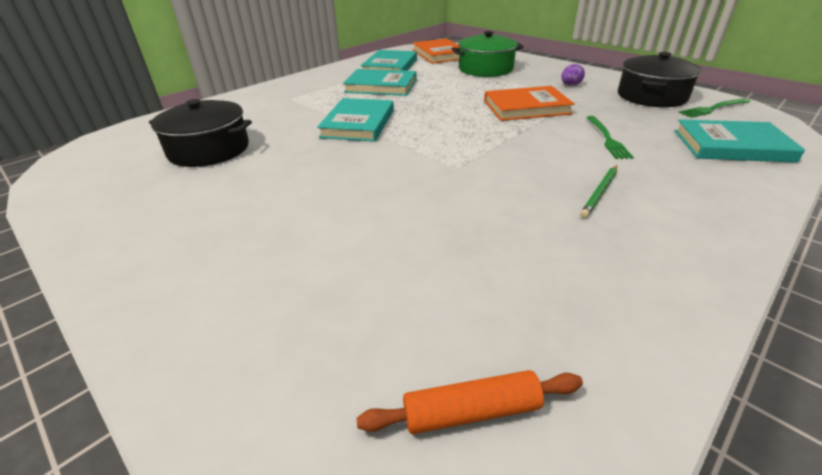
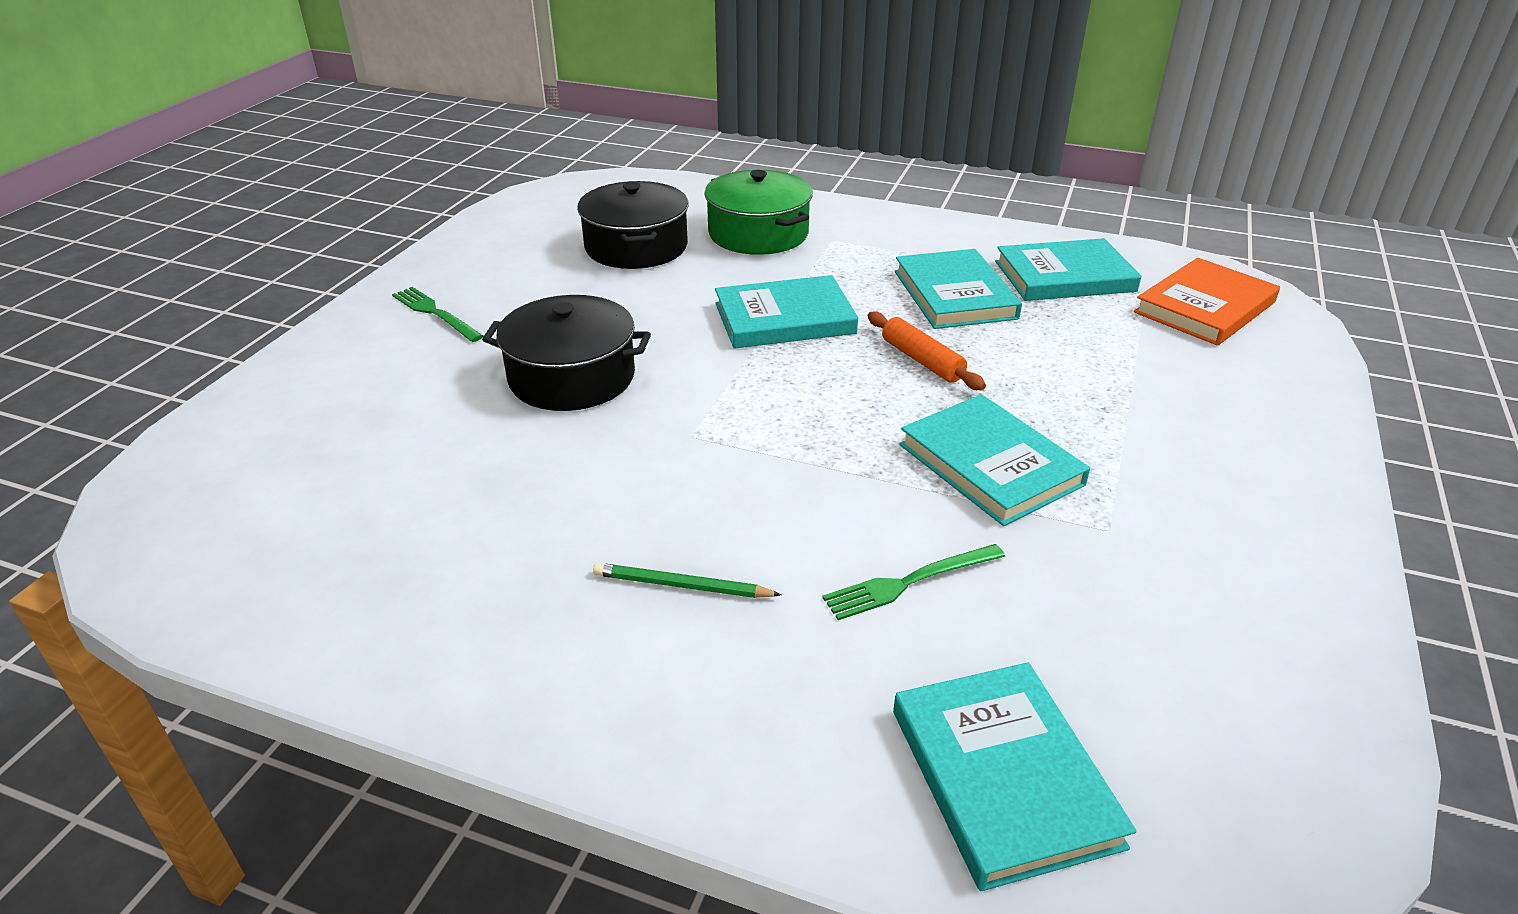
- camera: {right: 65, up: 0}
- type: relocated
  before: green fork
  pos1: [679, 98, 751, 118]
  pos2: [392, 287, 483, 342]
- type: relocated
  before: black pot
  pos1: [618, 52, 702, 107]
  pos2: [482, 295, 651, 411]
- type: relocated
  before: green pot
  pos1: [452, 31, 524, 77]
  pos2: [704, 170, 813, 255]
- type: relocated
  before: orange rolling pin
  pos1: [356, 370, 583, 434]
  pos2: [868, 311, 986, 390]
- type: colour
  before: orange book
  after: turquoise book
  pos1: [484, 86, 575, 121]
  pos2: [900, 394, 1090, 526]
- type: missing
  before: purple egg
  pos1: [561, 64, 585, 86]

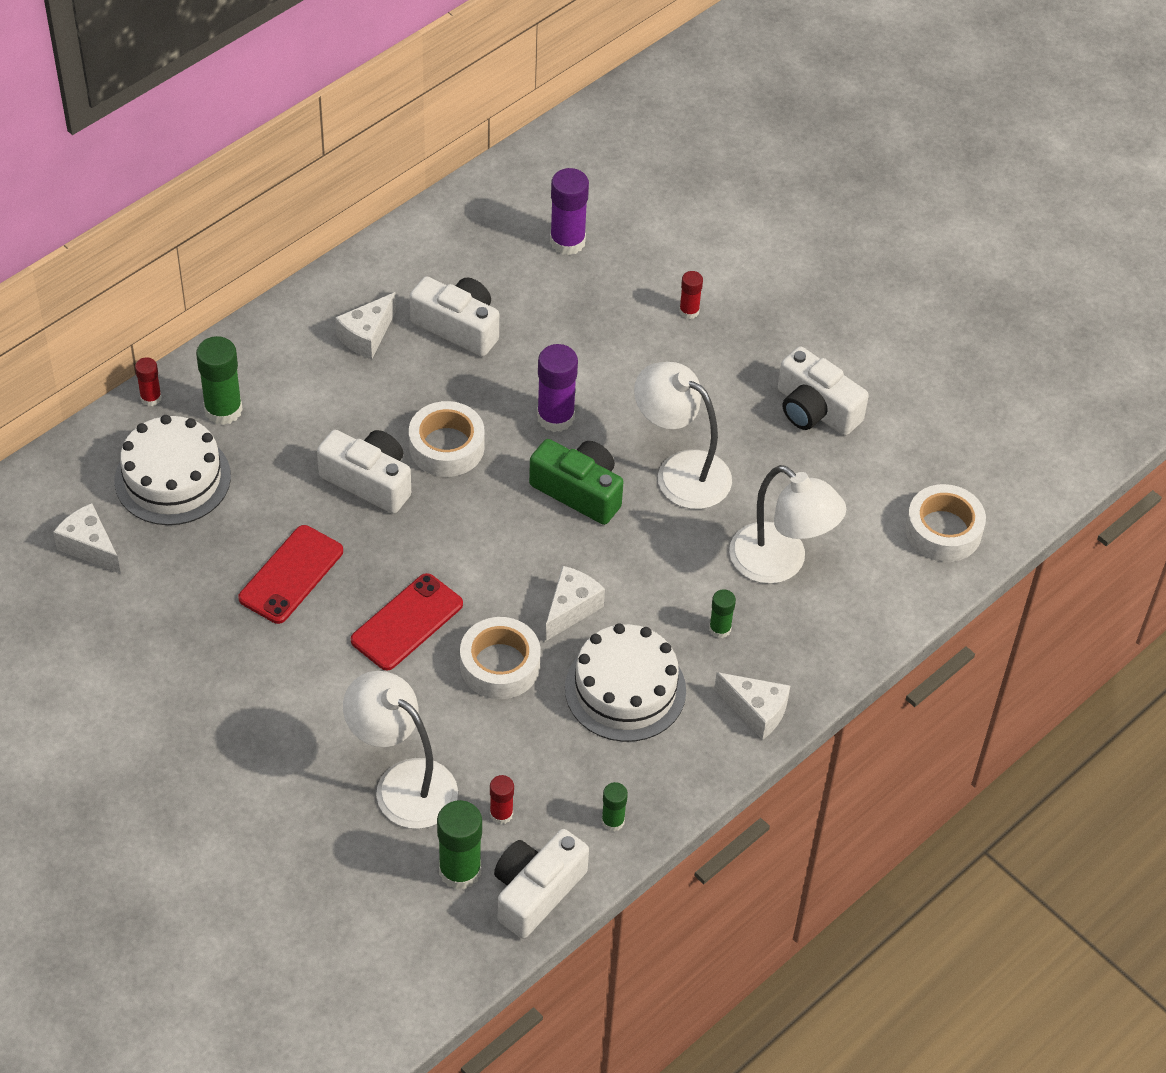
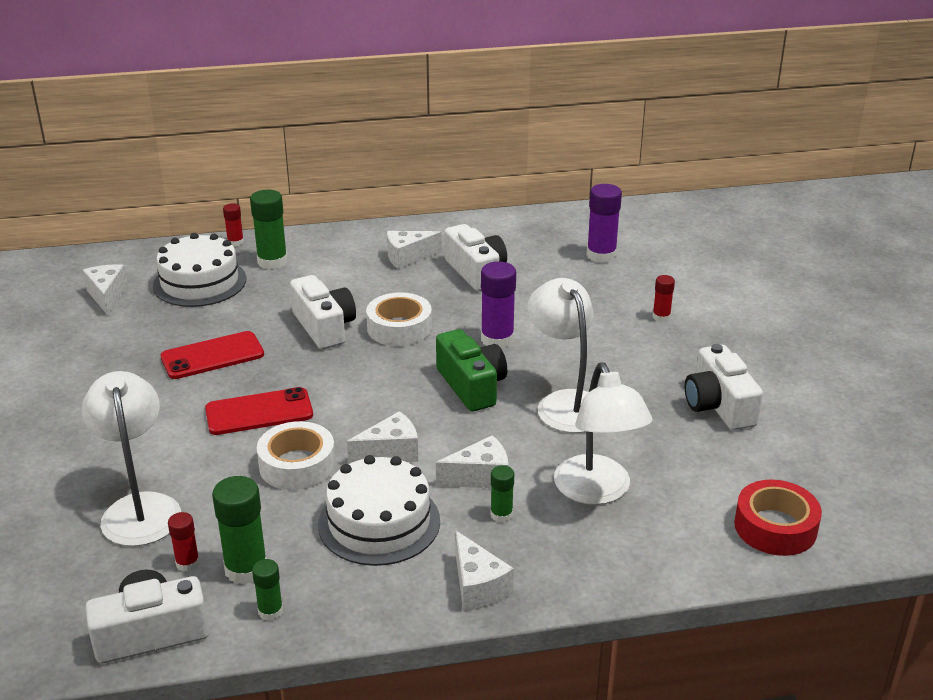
- camera: {right: 35, up: -20}
- type: relocated
  before: green glue stick
  pos1: [437, 800, 482, 890]
  pos2: [212, 476, 267, 585]
- type: appeared
  after: white cheese
  pos2: [436, 435, 508, 488]
- type: colour
  before: white tape
  after: red tape
  pos1: [905, 484, 986, 562]
  pos2: [734, 480, 822, 556]

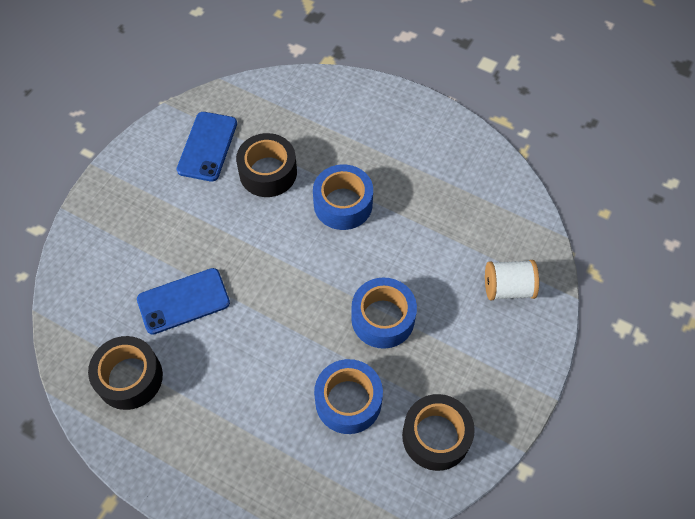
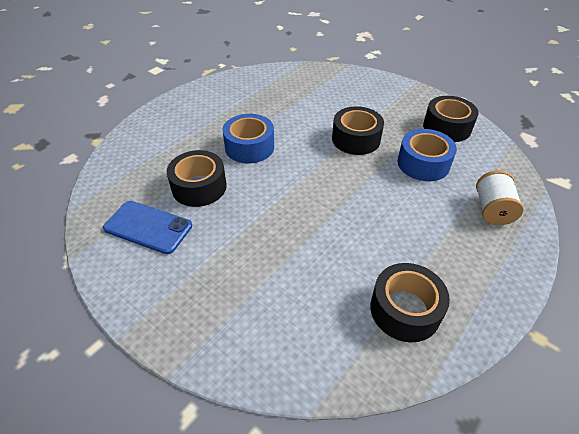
- camera: {right: -80, up: -15}
- type: colour
  before: blue tape
  after: black tape
  pos1: [351, 278, 417, 349]
  pos2: [332, 106, 384, 155]
- type: relocated
  before: white spool
  pos1: [485, 260, 539, 301]
  pos2: [476, 170, 524, 225]
- type: missing
  before: blue phone
  pos1: [137, 268, 230, 335]

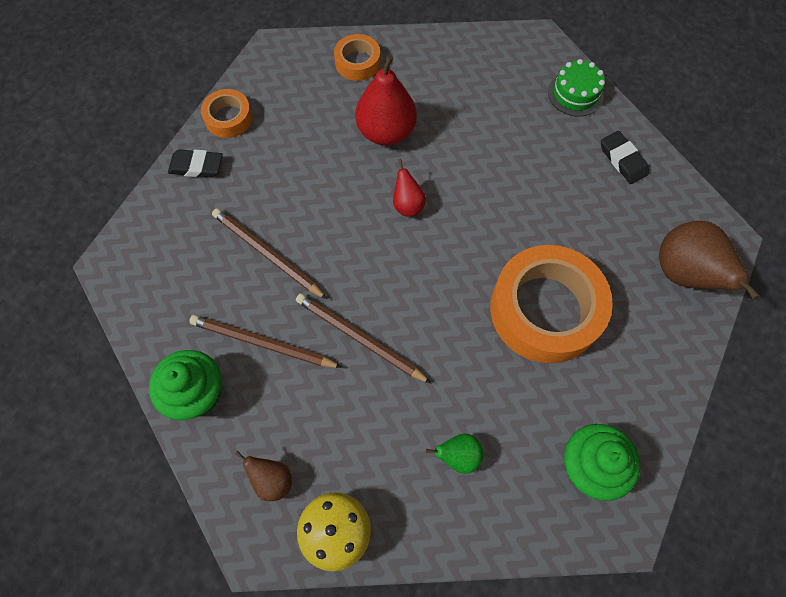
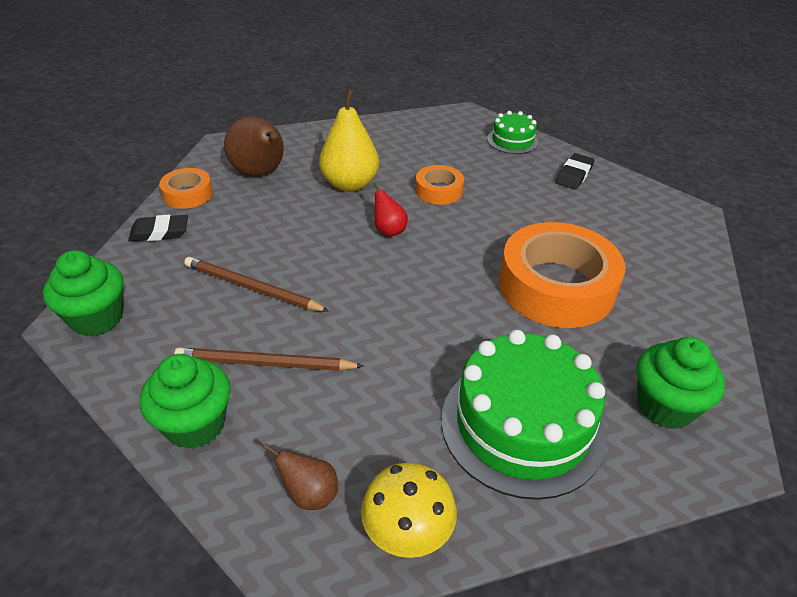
- camera: {right: -15, up: -25}
- type: appeared
  after: green cupcake
  pos2: [43, 250, 124, 336]
- type: relocated
  before: brown pear
  pos1: [659, 221, 760, 300]
  pos2: [224, 117, 284, 177]
- type: colour
  before: red pear
  after: yellow pear
  pos1: [355, 55, 417, 145]
  pos2: [319, 89, 379, 192]
- type: relocated
  before: orange tape
  pos1: [334, 34, 380, 81]
  pos2: [415, 165, 464, 205]
- type: exchanged
  before: green pear
  after: green cake
  pos1: [426, 434, 484, 474]
  pos2: [441, 330, 607, 500]
- type: spun
  before: black eraser
  pos1: [601, 131, 649, 184]
  pos2: [556, 153, 595, 190]
  turn: 75
- type: missing
  before: brown pencil
  pos1: [296, 293, 432, 384]

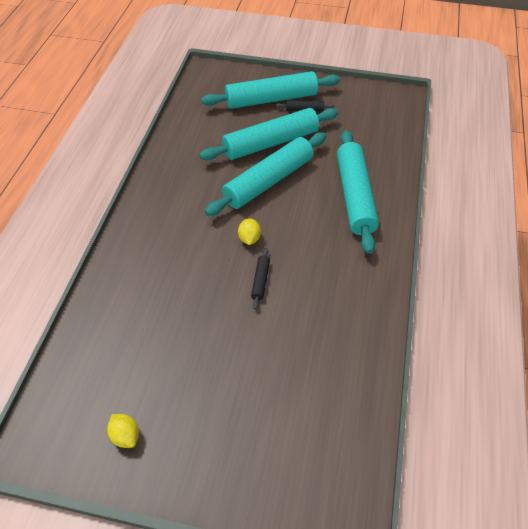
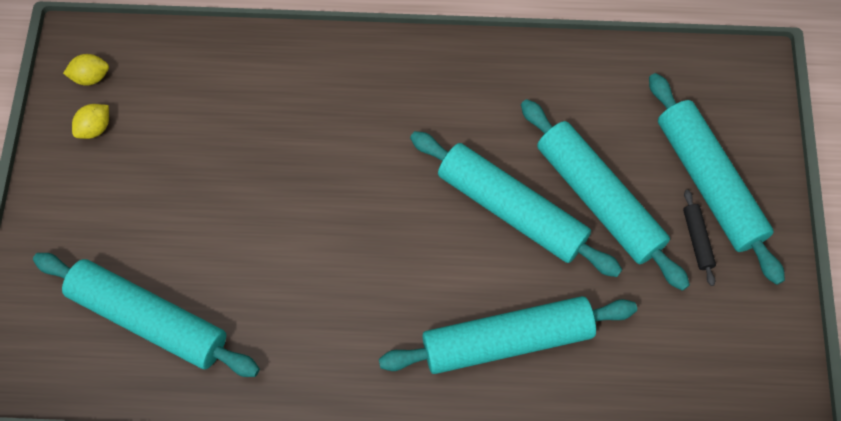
- camera: {right: 80, up: 15}
- type: appeared
  after: turquoise rolling pin
  pos2: [33, 253, 260, 377]
- type: relocated
  before: yellow lemon
  pos1: [238, 218, 261, 245]
  pos2: [63, 54, 109, 86]
- type: missing
  before: black rolling pin
  pos1: [251, 248, 270, 310]

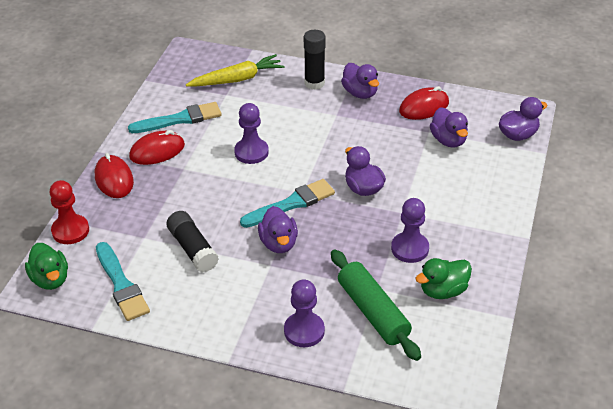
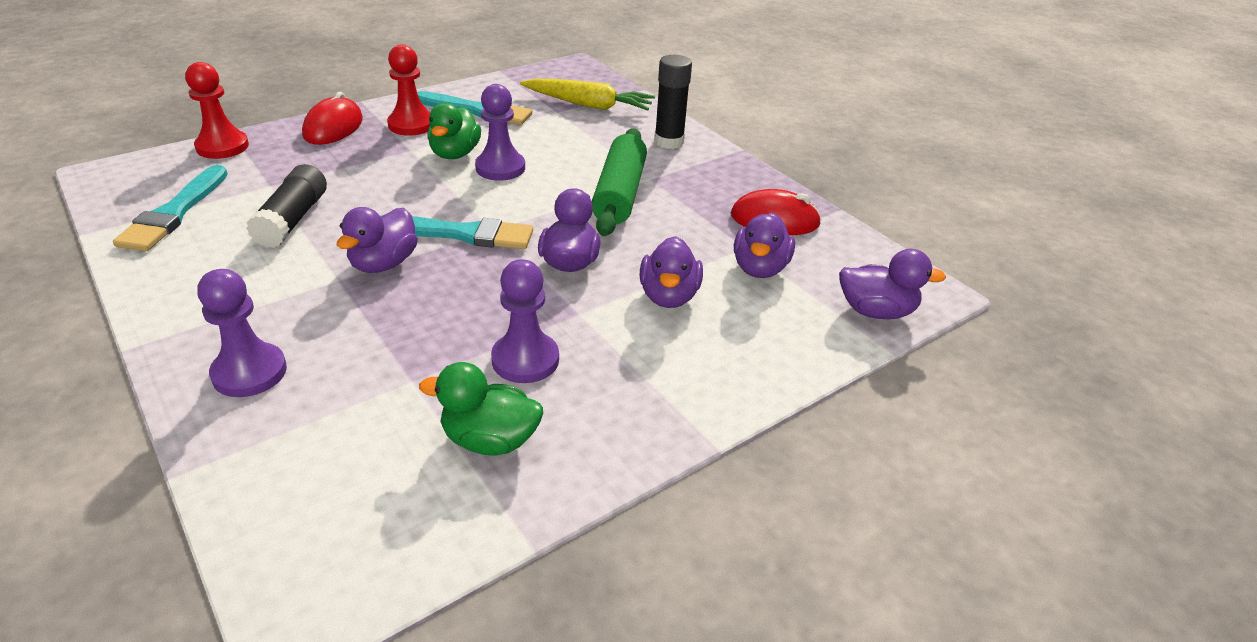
- camera: {right: 35, up: -5}
- type: exchanged
  before: red mouse
  after: red pawn
  pos1: [129, 130, 185, 165]
  pos2: [387, 44, 430, 136]
- type: relocated
  before: green duck
  pos1: [25, 243, 68, 290]
  pos2: [427, 103, 481, 159]
- type: relocated
  before: green rolling pin
  pos1: [331, 249, 421, 361]
  pos2: [592, 128, 647, 236]
- type: relocated
  before: purple duck
  pos1: [341, 63, 379, 99]
  pos2: [640, 236, 703, 308]

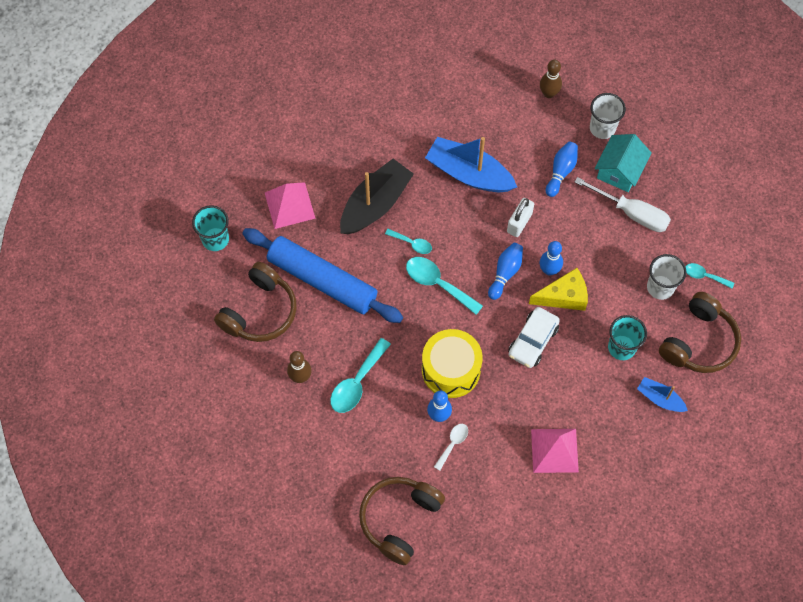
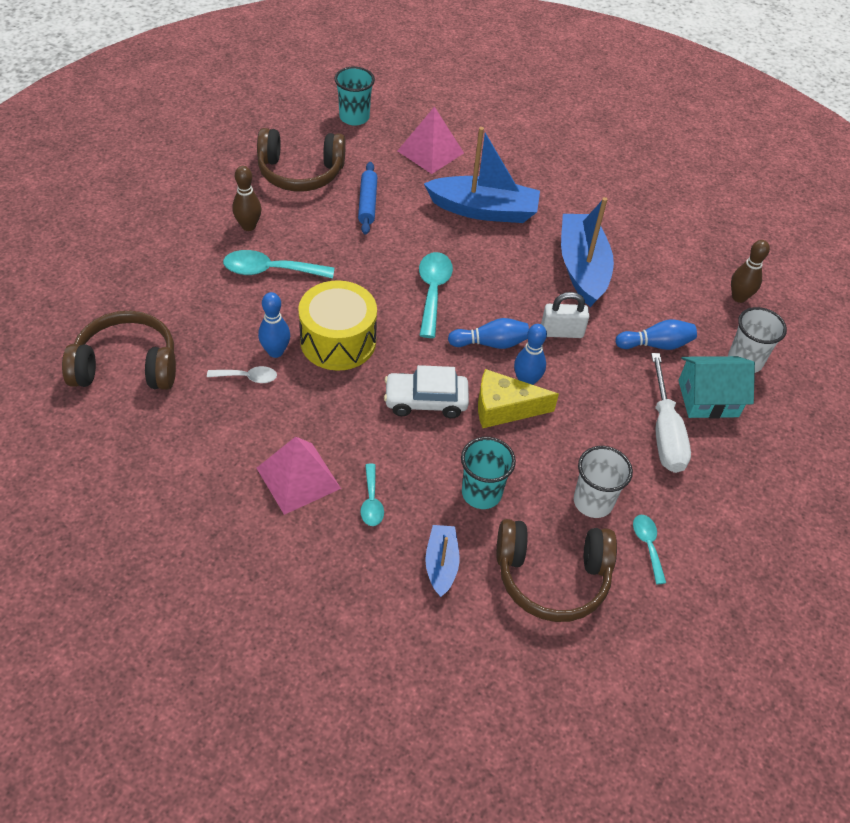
- camera: {right: 55, up: -15}
- type: size
  before: blue rolling pin
  pos1: [242, 228, 403, 323]
  pos2: [358, 162, 377, 235]
  scale: 0.48
- type: relocated
  before: turquoise spoon
  pos1: [385, 229, 432, 254]
  pos2: [361, 464, 384, 526]
- type: colour
  before: black boat
  after: blue boat
  pos1: [340, 159, 414, 234]
  pos2: [424, 127, 540, 223]
- type: spun
  before: yellow cheese
  pos1: [529, 268, 588, 311]
  pos2: [478, 369, 559, 428]
  turn: 135

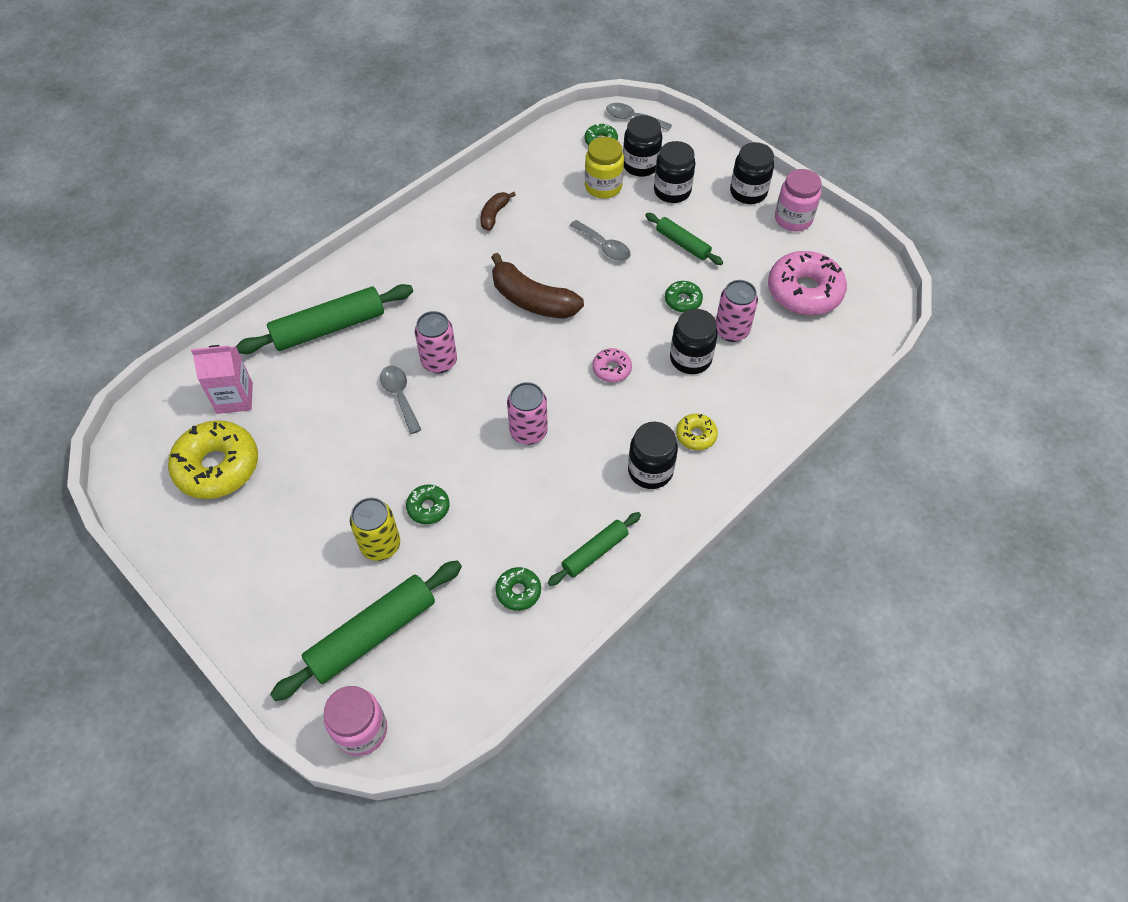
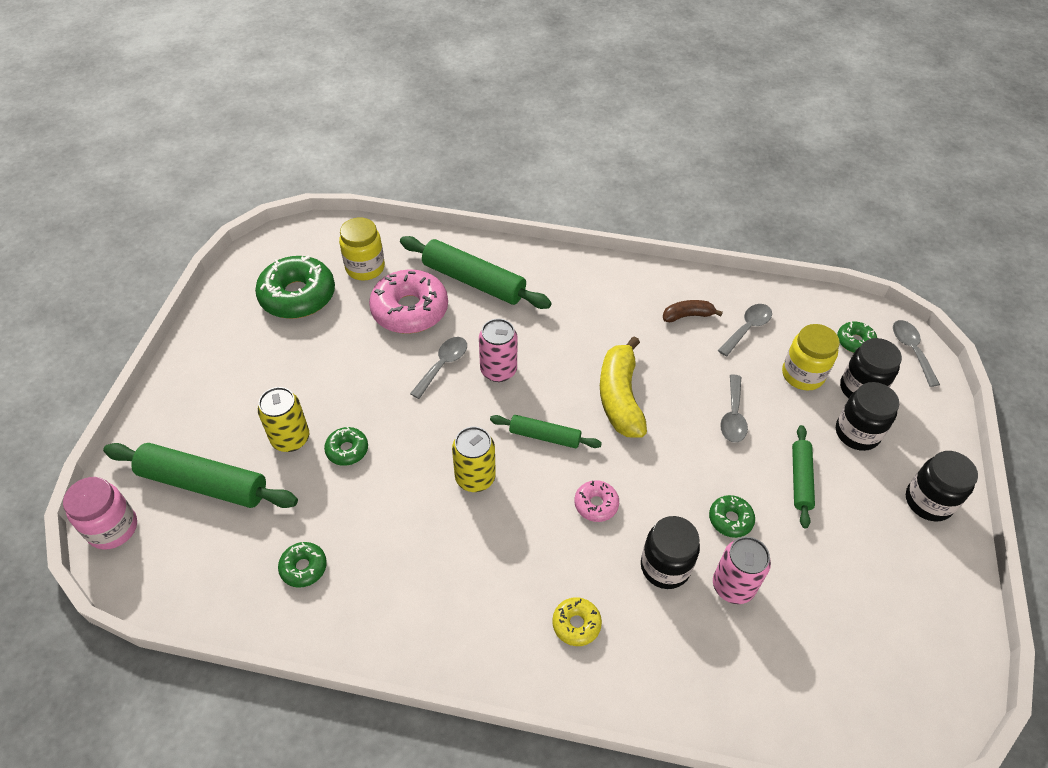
- camera: {right: 55, up: -5}
- type: colour
  before: yellow donut
  after: green donut
  pos1: [168, 420, 258, 499]
  pos2: [255, 255, 335, 319]
- type: exchanged
  before: pink carton
  after: yellow jar
  pos1: [191, 345, 253, 414]
  pos2: [339, 218, 385, 281]
- type: relocated
  before: pink donut
  pos1: [768, 251, 847, 315]
  pos2: [369, 269, 448, 334]
- type: colour
  before: pink can
  after: yellow can
  pos1: [507, 382, 548, 445]
  pos2: [452, 427, 496, 492]
- type: relocated
  before: green rolling pin
  pos1: [548, 512, 641, 586]
  pos2: [490, 415, 602, 448]
- type: colour
  before: brown banana
  after: yellow banana
  pos1: [491, 253, 584, 319]
  pos2: [600, 336, 647, 438]
- type: appeared
  after: grey spoon
  pos2: [718, 304, 772, 356]
- type: missing
  before: black jar
  pos1: [628, 422, 678, 489]
- type: missing
  before: pink jar
  pos1: [775, 169, 822, 231]

